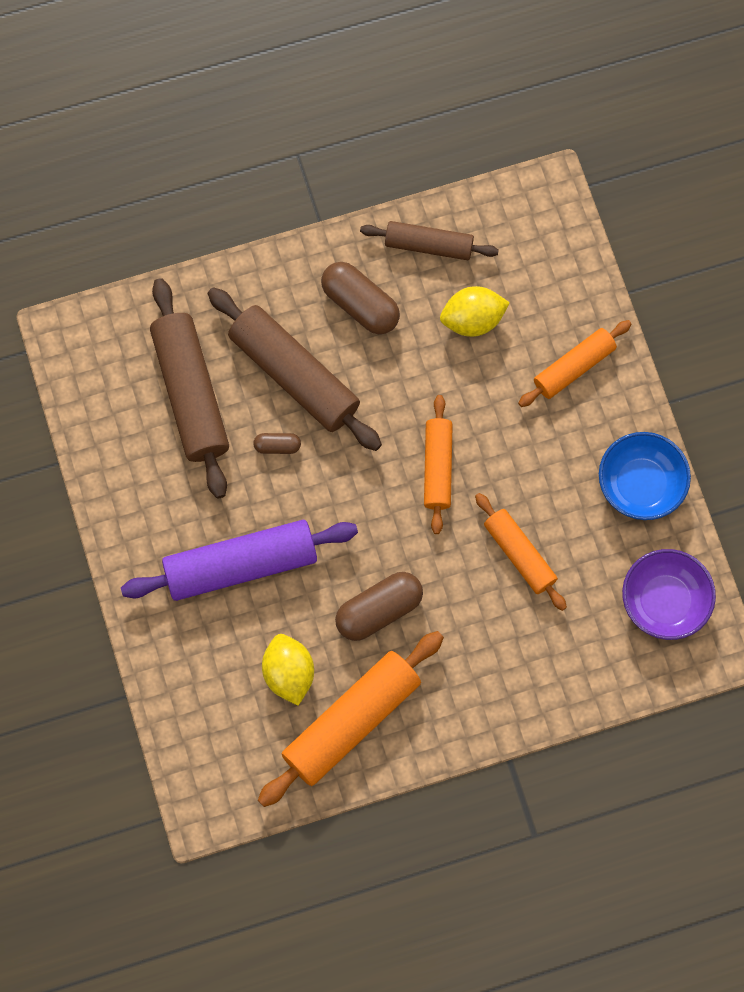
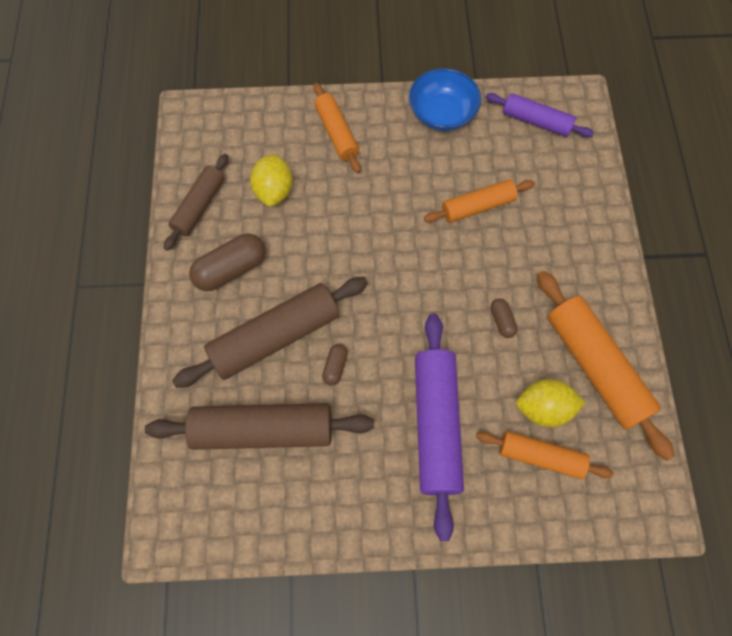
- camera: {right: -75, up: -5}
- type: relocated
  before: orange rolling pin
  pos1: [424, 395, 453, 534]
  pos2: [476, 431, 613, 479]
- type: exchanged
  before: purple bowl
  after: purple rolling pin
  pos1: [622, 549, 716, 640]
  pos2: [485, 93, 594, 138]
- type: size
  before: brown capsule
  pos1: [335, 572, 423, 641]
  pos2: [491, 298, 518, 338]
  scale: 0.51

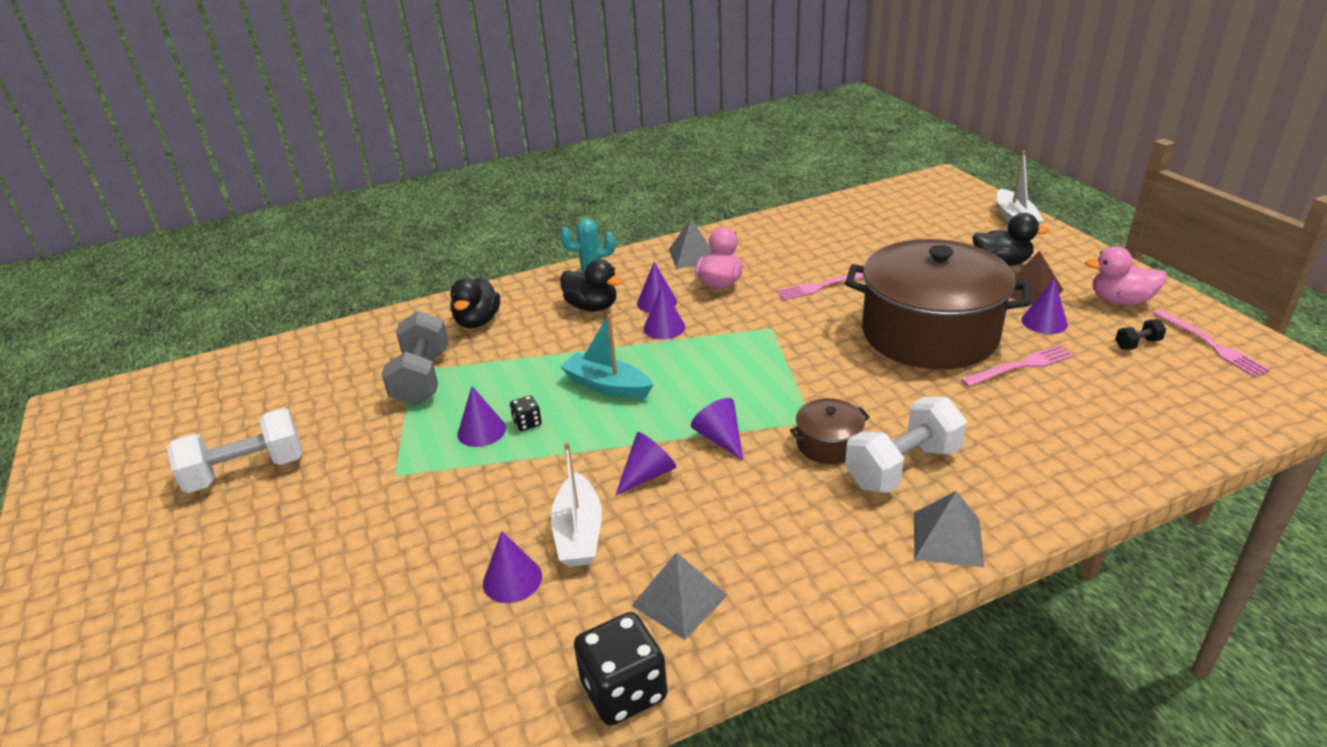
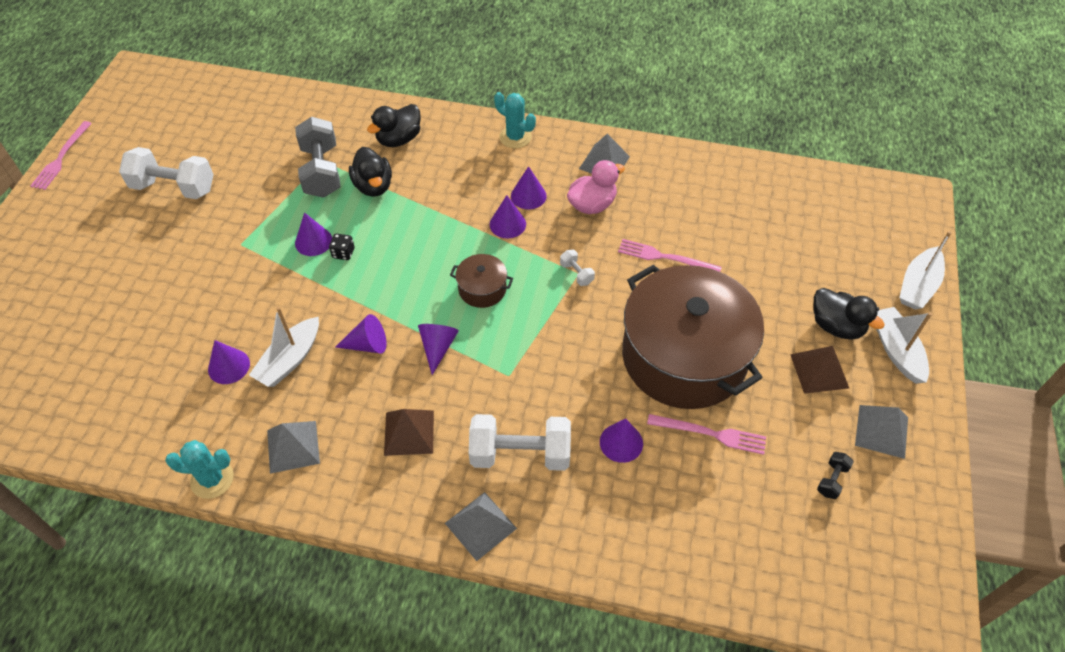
- camera: {right: 35, up: 20}
- type: relocated
  before: pink fork
  pos1: [1152, 309, 1271, 377]
  pos2: [30, 121, 92, 190]
- type: exchanged
  before: black dice
  after: turquoise cactus
  pos1: [574, 612, 668, 726]
  pos2: [165, 440, 234, 499]
- type: spun
  before: grey dumbbell
  pos1: [382, 311, 448, 405]
  pos2: [295, 117, 341, 198]
  turn: -45
- type: relocated
  before: black duck
  pos1: [560, 259, 623, 311]
  pos2: [349, 147, 392, 197]
- type: appeared
  after: brown pyramid
  pos2: [384, 409, 434, 456]
- type: relocated
  before: brown pot
  pos1: [790, 398, 870, 464]
  pos2: [450, 254, 513, 308]
- type: appeared
  after: white dumbbell
  pos2: [560, 250, 595, 286]
- type: relocated
  before: purple cone
  pos1: [1021, 278, 1068, 334]
  pos2: [600, 419, 643, 463]
- type: spun
  before: black dumbbell
  pos1: [1115, 319, 1166, 350]
  pos2: [817, 452, 854, 499]
  turn: -75
- type: exchanged
  before: pink duck
  after: grey pyramid
  pos1: [1085, 247, 1167, 305]
  pos2: [855, 405, 908, 459]
- type: appeared
  after: white boat
  pos2: [876, 307, 932, 384]
- type: missing
  before: turquoise boat
  pos1: [561, 314, 653, 399]

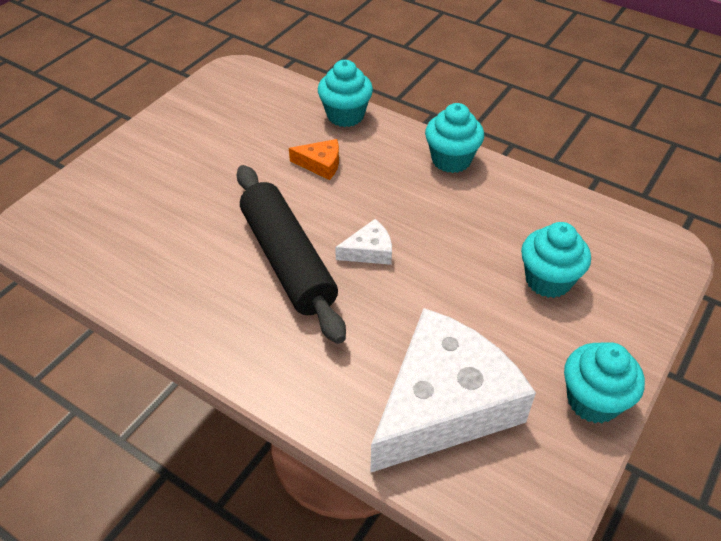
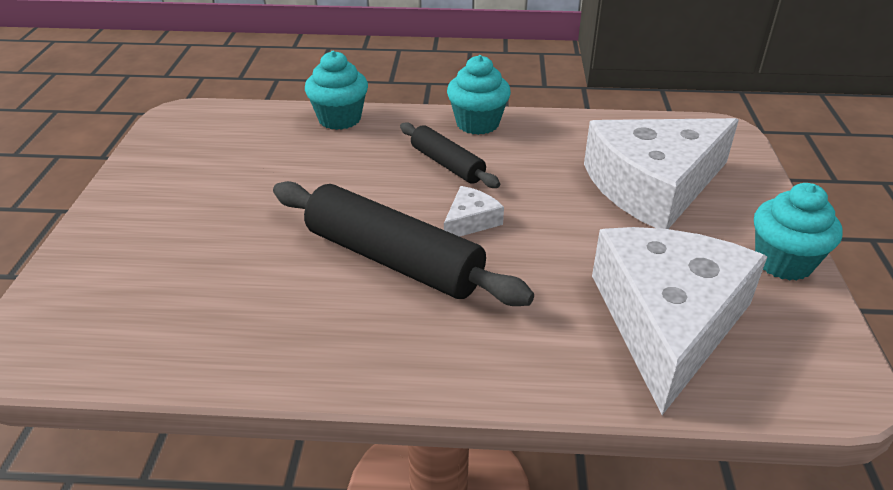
- camera: {right: -30, up: -10}
- type: appeared
  after: black rolling pin
  pos2: [400, 122, 500, 188]
- type: exchanged
  before: turquoise cupcake
  after: white cheese
  pos1: [521, 222, 591, 298]
  pos2: [584, 118, 739, 229]
- type: missing
  before: orange cheese
  pos1: [289, 139, 339, 180]

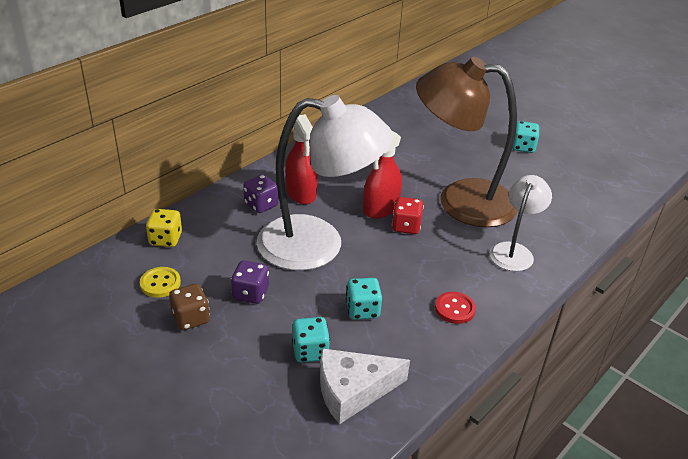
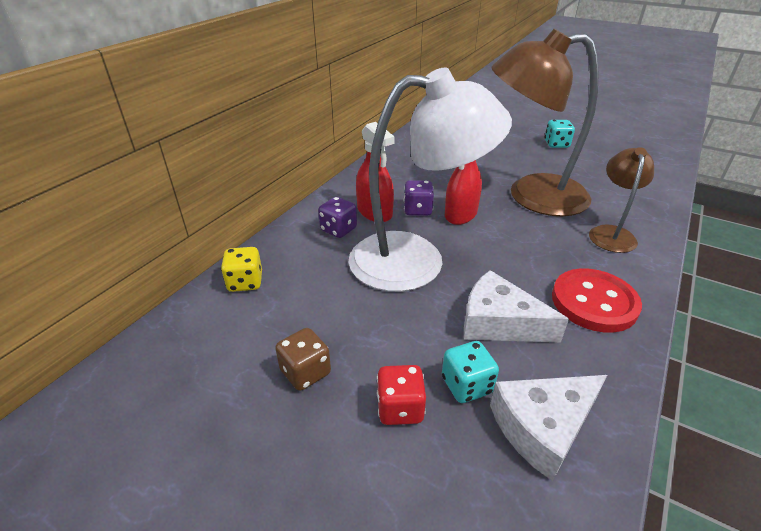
- camera: {right: -10, up: 0}
- type: relocated
  before: red dice
  pos1: [392, 197, 424, 234]
  pos2: [377, 365, 426, 425]
- type: relocated
  before: purple dice
  pos1: [231, 260, 269, 304]
  pos2: [404, 180, 434, 216]
- type: exchanged
  before: turquoise dice
  after: white cheese
  pos1: [346, 278, 382, 320]
  pos2: [464, 270, 569, 342]
- type: size
  before: red button
  pos1: [435, 292, 476, 324]
  pos2: [552, 268, 642, 333]
  scale: 1.82
- type: colour
  before: white lamp
  after: brown lamp
  pos1: [489, 175, 552, 271]
  pos2: [589, 147, 654, 253]
- type: missing
  before: yellow button
  pos1: [140, 267, 181, 298]

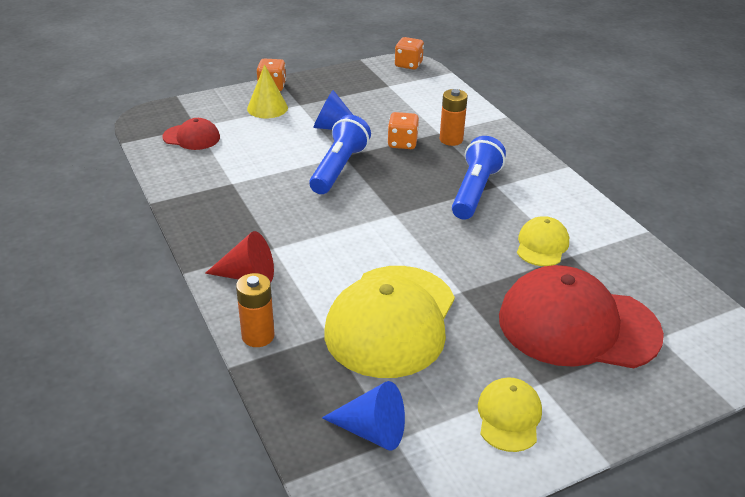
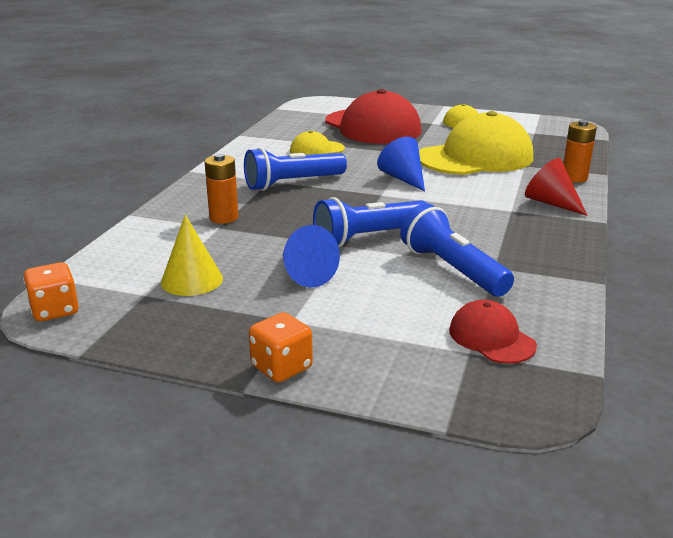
- camera: {right: -135, up: -10}
- type: relocated
  before: yellow cone
  pos1: [247, 64, 288, 118]
  pos2: [161, 215, 223, 296]
- type: relocated
  before: blue cone
  pos1: [322, 381, 405, 451]
  pos2: [377, 137, 425, 191]
- type: appeared
  after: blue flashlight
  pos2: [400, 203, 514, 296]
- type: missing
  before: orange dice
  pos1: [387, 112, 419, 149]

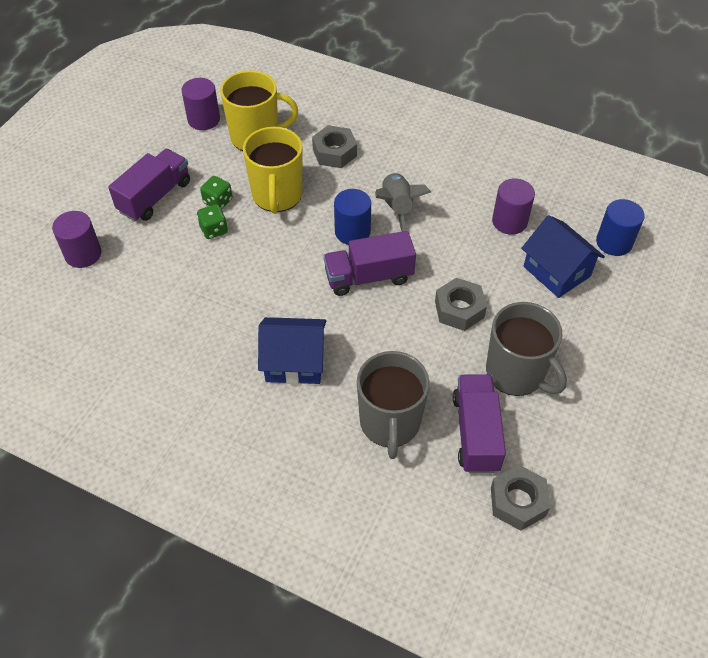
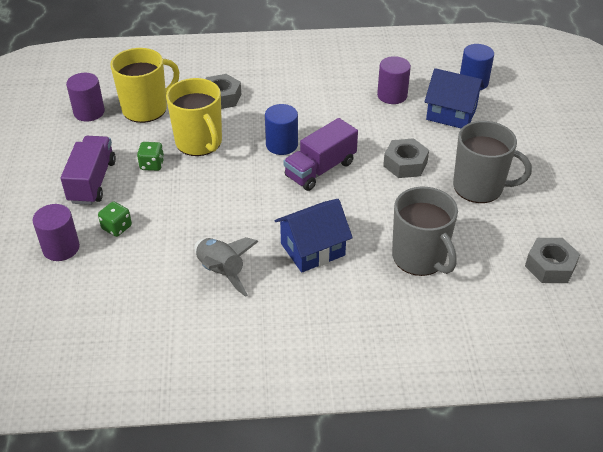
- camera: {right: -30, up: -10}
- type: relocated
  before: green dice
  pos1: [197, 204, 228, 239]
  pos2: [98, 202, 132, 237]
- type: relocated
  before: grey rocket
  pos1: [375, 173, 431, 231]
  pos2: [194, 237, 258, 297]
- type: missing
  before: purple truck
  pos1: [453, 374, 506, 474]

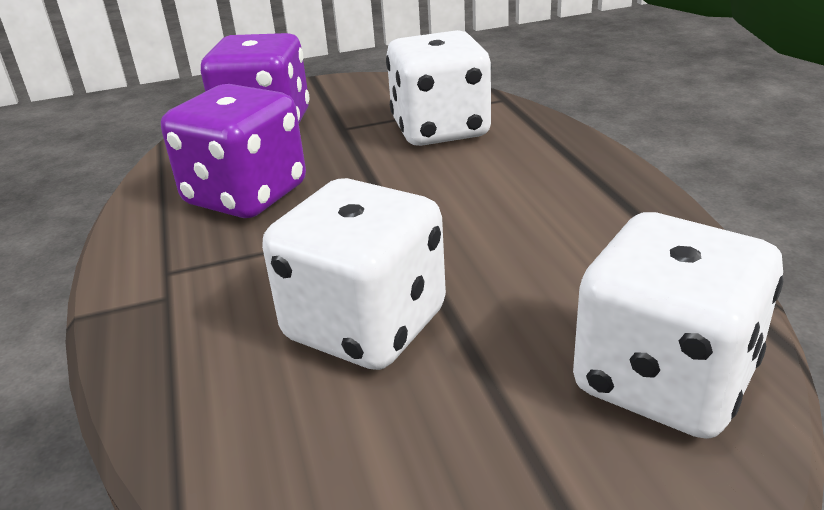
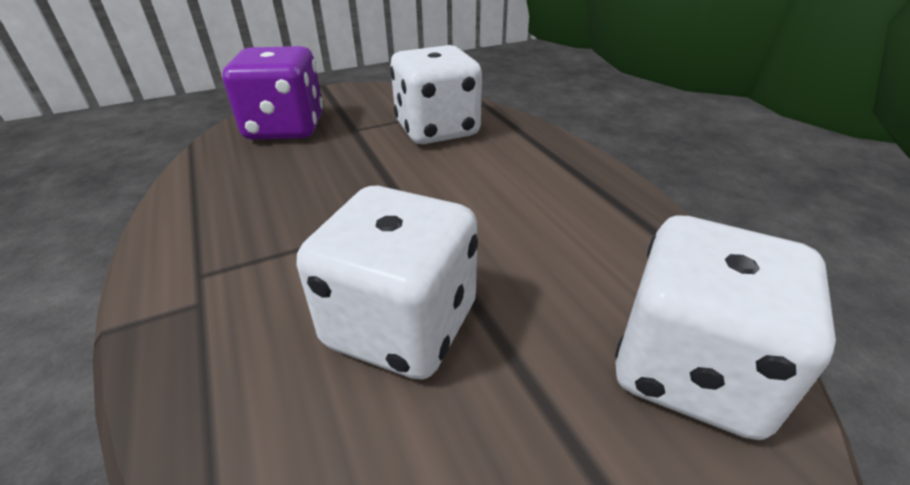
- camera: {right: -10, up: 5}
- type: missing
  before: purple dice
  pos1: [161, 84, 306, 218]

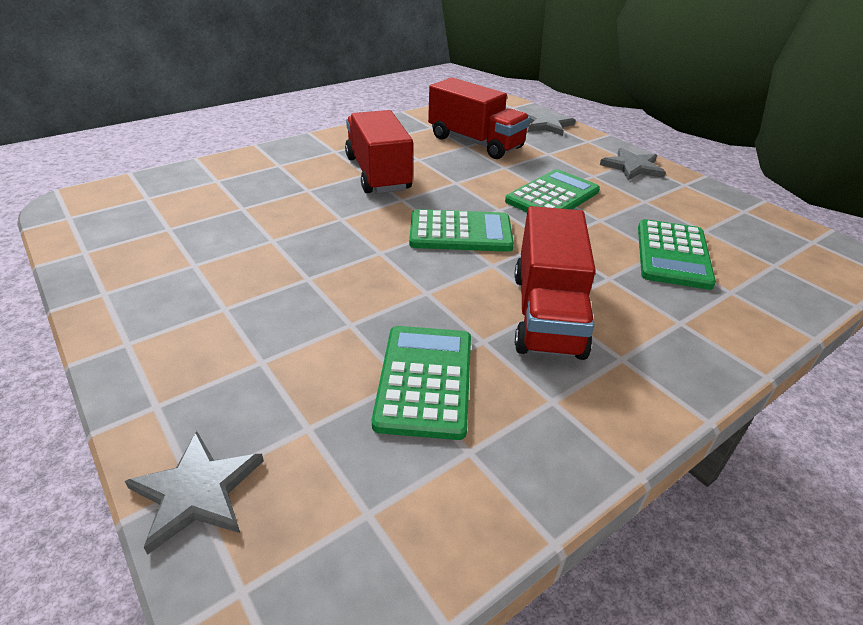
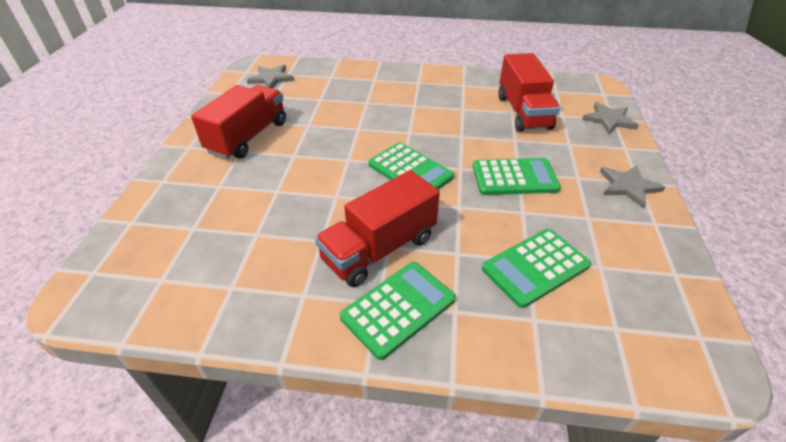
- camera: {right: 45, up: 5}
- type: relocated
  before: red truck
  pos1: [345, 110, 413, 193]
  pos2: [191, 85, 286, 159]
- type: relocated
  before: grey star
  pos1: [125, 431, 264, 554]
  pos2: [247, 65, 294, 88]
- type: relocated
  before: green calculator
  pos1: [372, 326, 471, 440]
  pos2: [340, 262, 456, 360]

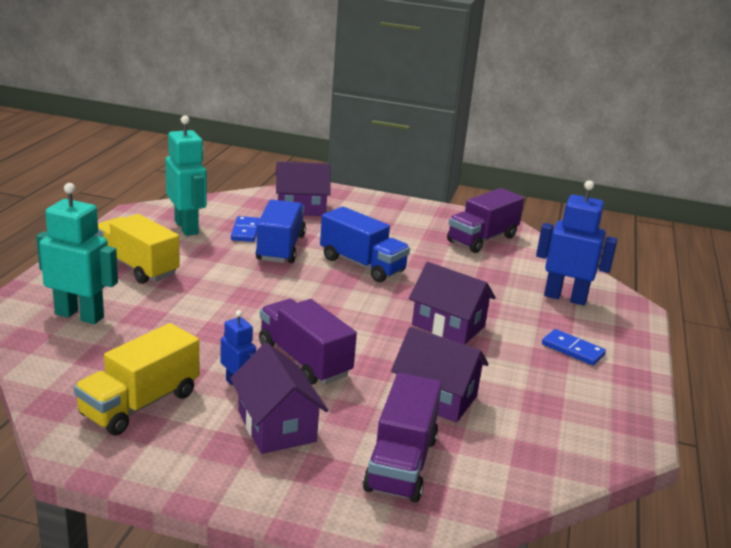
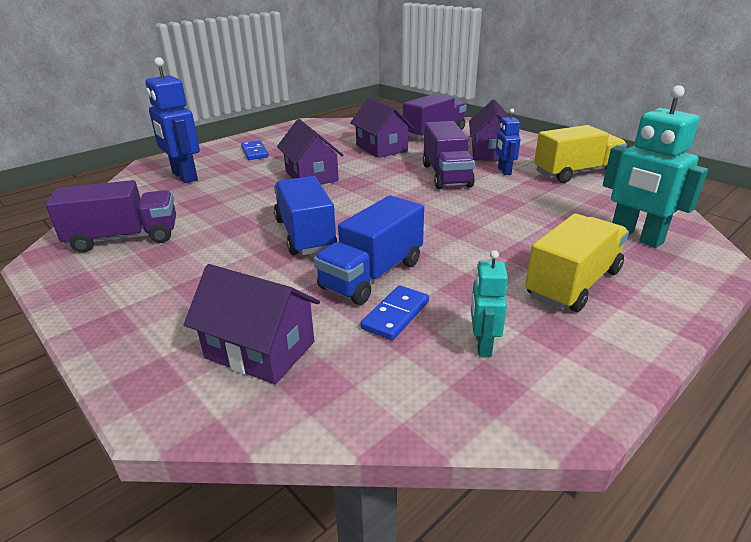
- camera: {right: -145, up: 5}
- type: size
  before: turquoise robot
  pos1: [165, 115, 207, 236]
  pos2: [471, 250, 508, 357]
  scale: 0.55
- type: spun
  before: yellow truck
  pos1: [96, 214, 180, 284]
  pos2: [525, 213, 629, 312]
  turn: -120

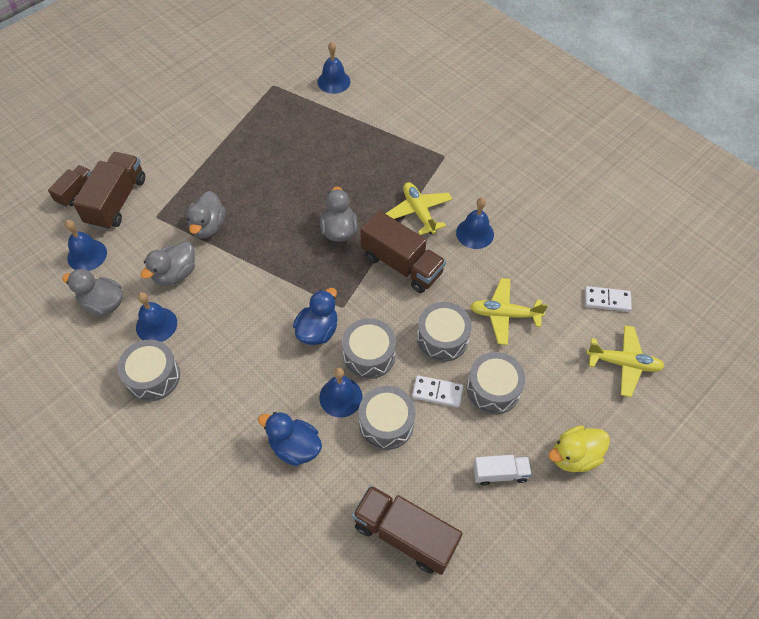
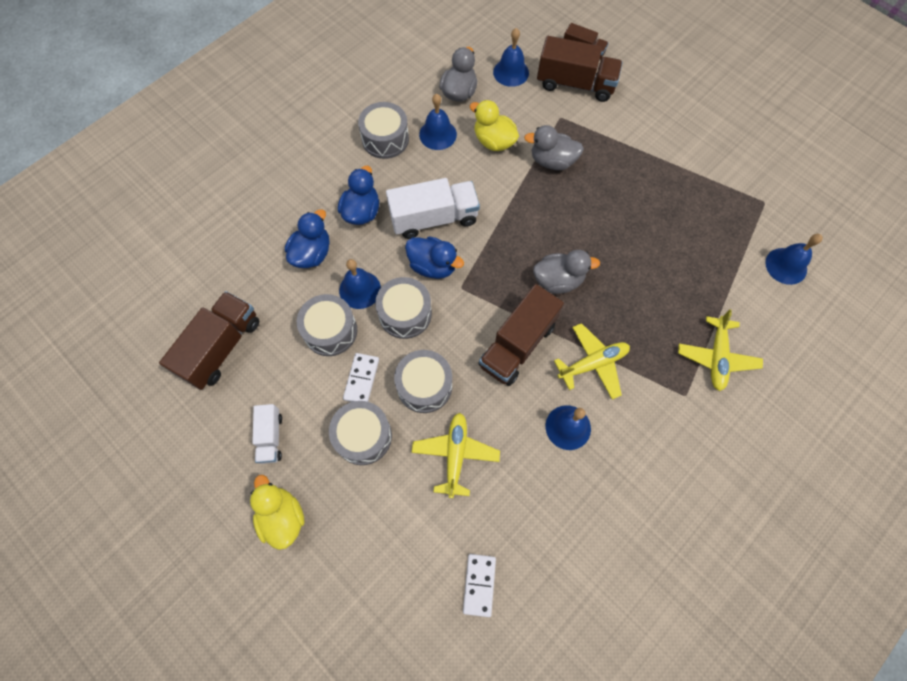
- camera: {right: 90, up: 10}
- type: appeared
  after: blue duck
  pos2: [338, 166, 379, 225]
- type: appeared
  after: white truck
  pos2: [386, 178, 480, 239]
- type: colour
  before: grey duck
  after: yellow duck
  pos1: [141, 241, 195, 286]
  pos2: [470, 100, 519, 151]
- type: relocated
  before: yellow plane
  pos1: [586, 325, 665, 397]
  pos2: [678, 309, 763, 391]

